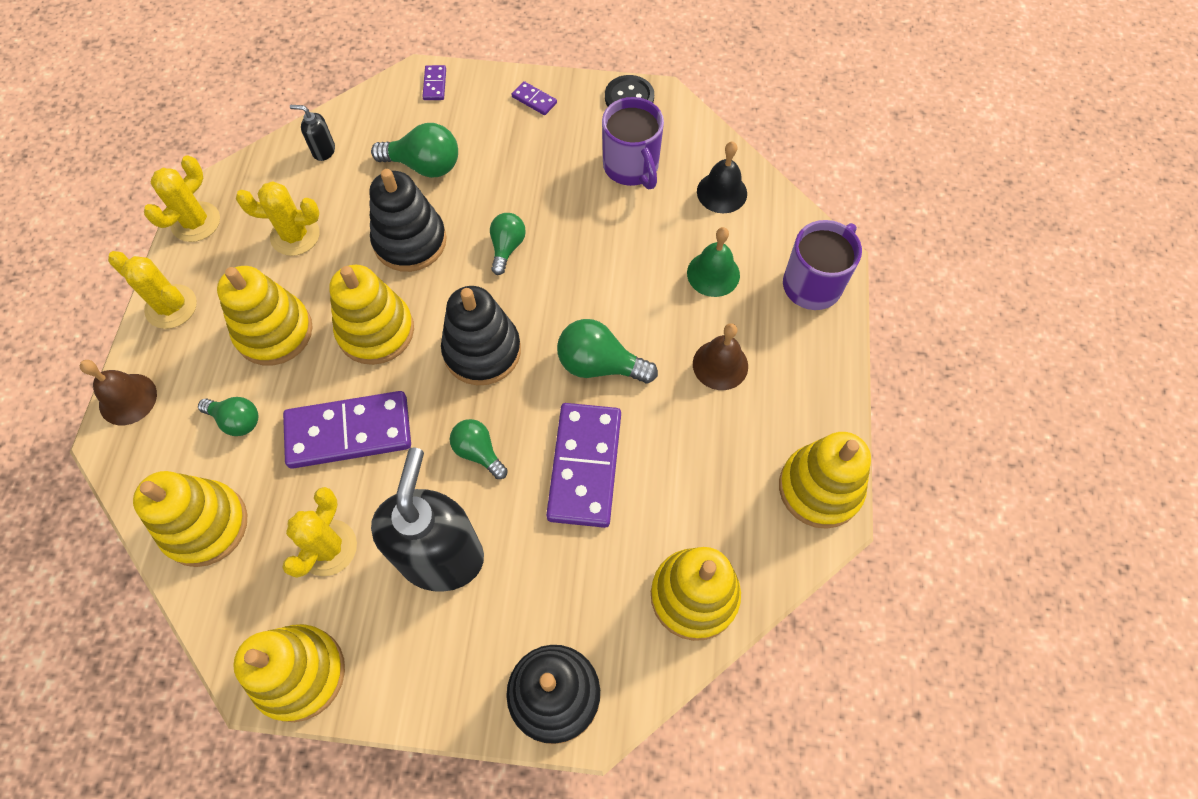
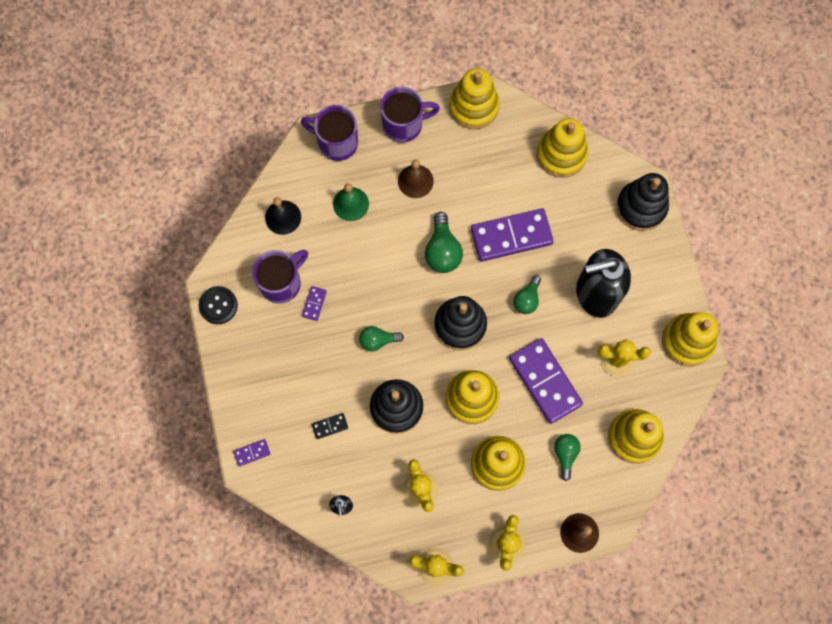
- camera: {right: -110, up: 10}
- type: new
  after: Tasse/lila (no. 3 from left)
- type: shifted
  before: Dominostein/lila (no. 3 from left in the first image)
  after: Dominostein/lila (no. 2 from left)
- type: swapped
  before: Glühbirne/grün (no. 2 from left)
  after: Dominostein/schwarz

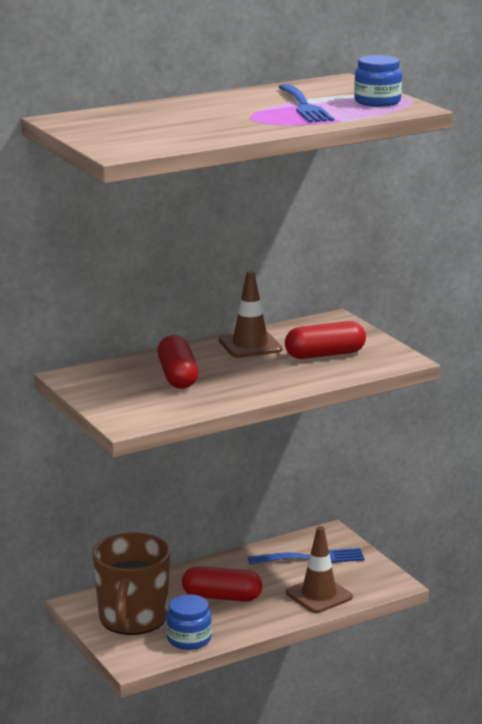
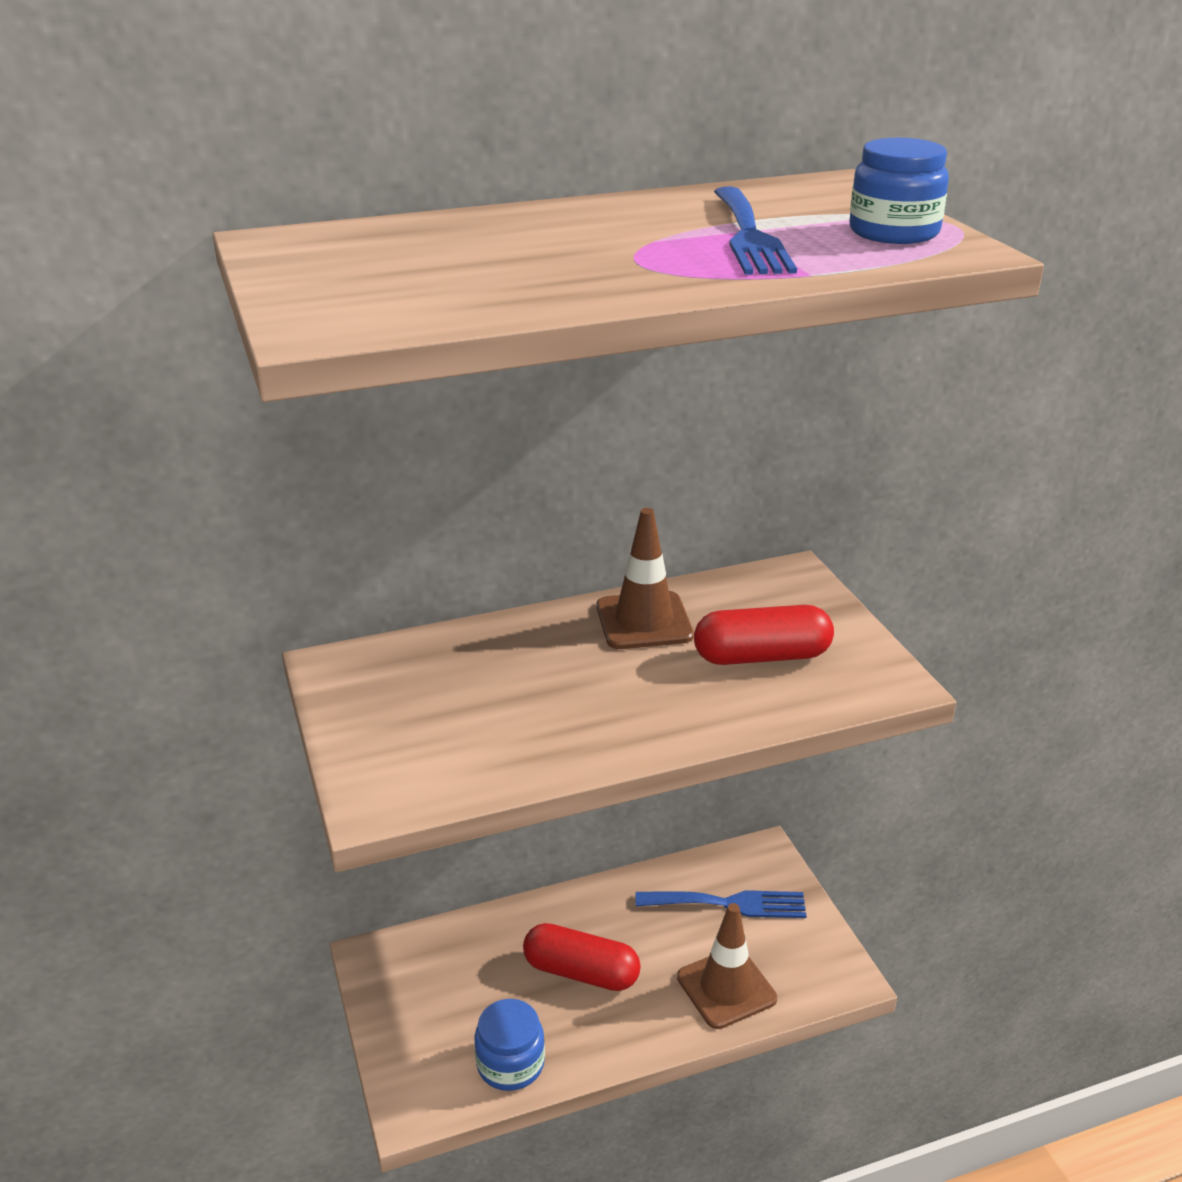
- camera: {right: 10, up: 10}
- type: gone
  before: Tasse/braun
- type: gone
  before: Kapsel/rot (no. 1 from left)

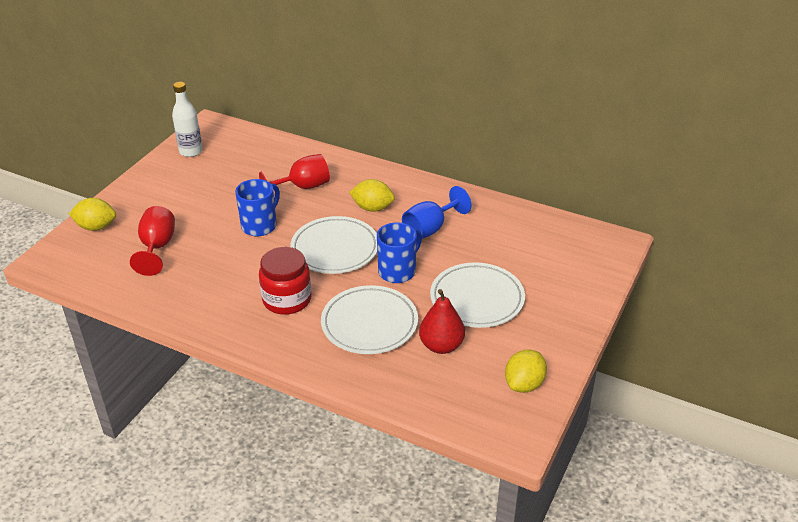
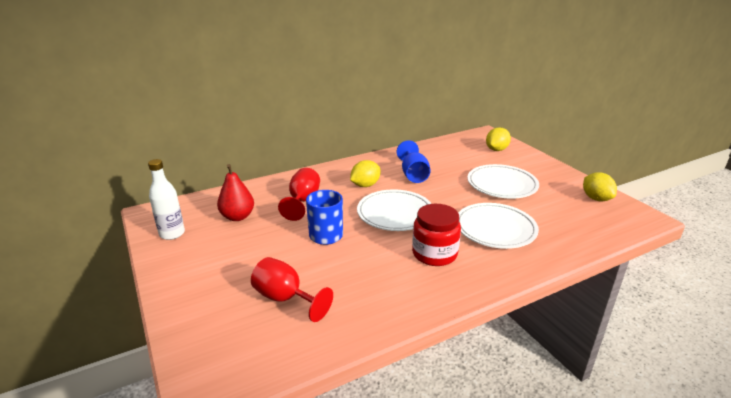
- camera: {right: -55, up: -10}
- type: gone
  before: Tasse/blau (no. 2 from left)
- type: shifted
  before: Zitrone/gelb (no. 1 from left in the first image)
  after: Zitrone/gelb (no. 2 from left)
- type: shifted
  before: Birne/rot

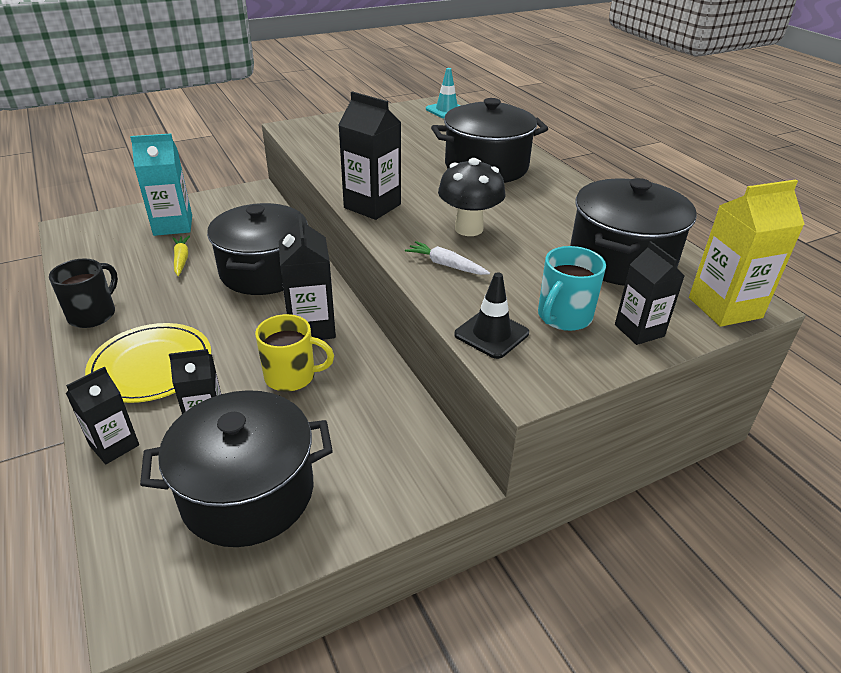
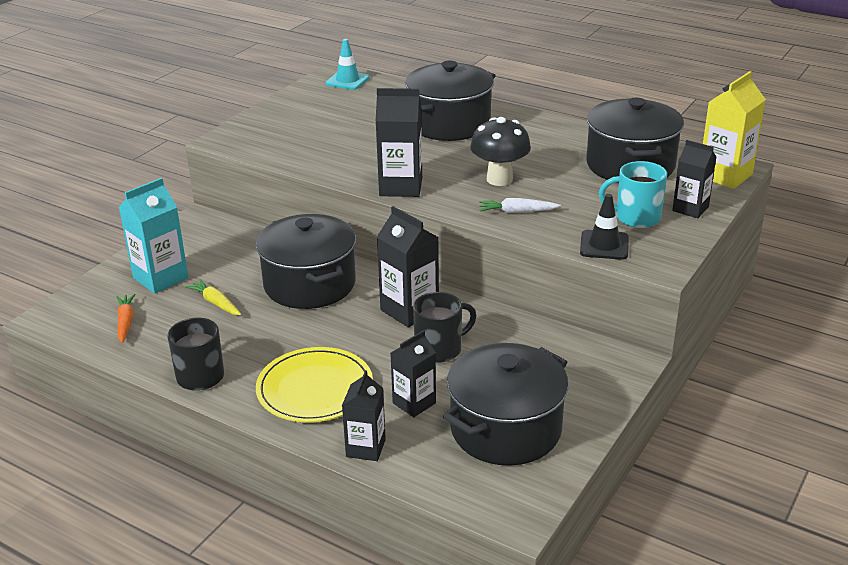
- camera: {right: -30, up: -5}
- type: new
  after: Karotte/orange
- type: repainted
  before: Tasse/gelb
  after: Tasse/schwarz (no. 2 from left)
- type: rotated
  before: Tasse/türkis
  turn: 90

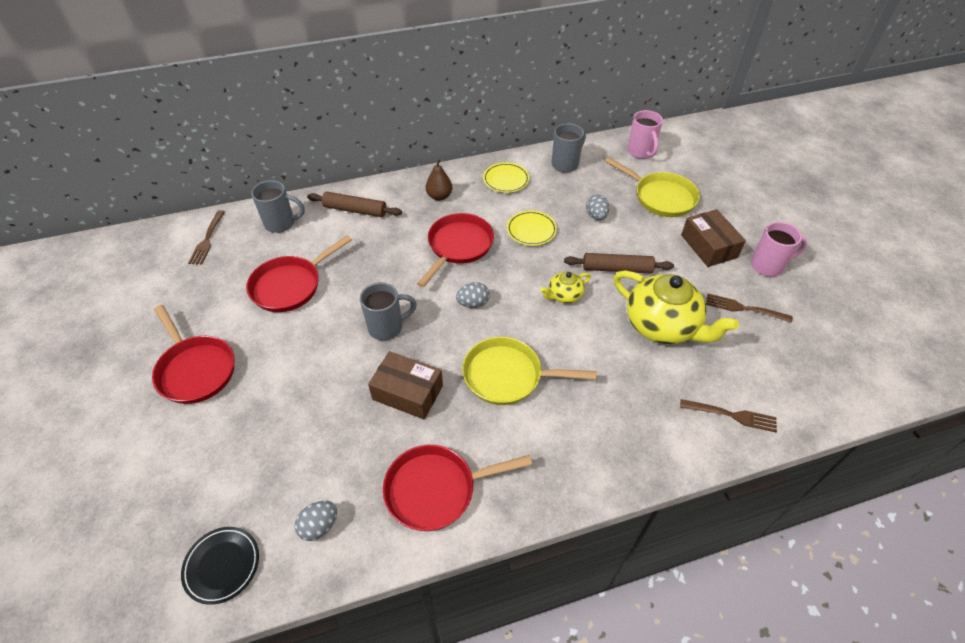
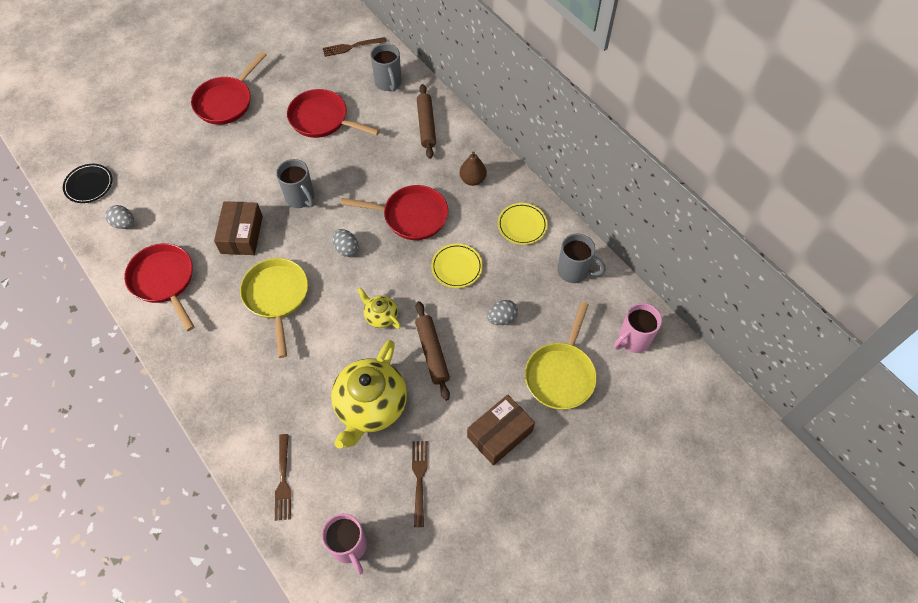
- camera: {right: 70, up: 10}
- type: shifted
  before: Tasse/rosa (no. 2 from left in the first image)
  after: Tasse/rosa (no. 1 from left)

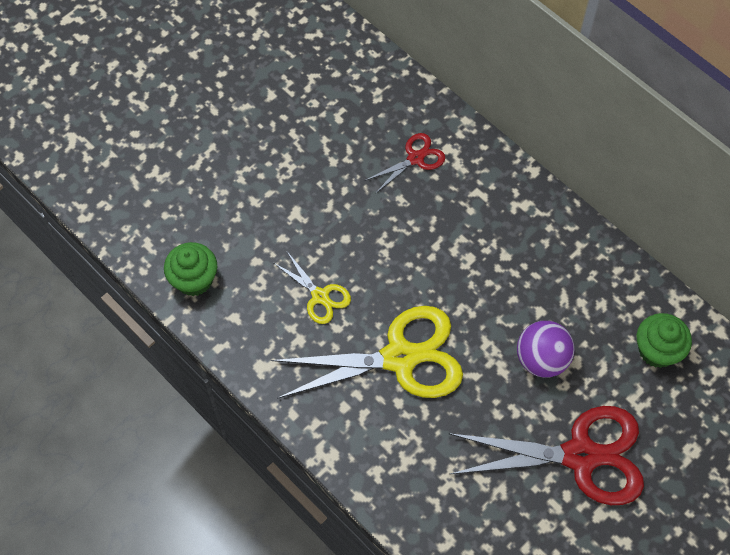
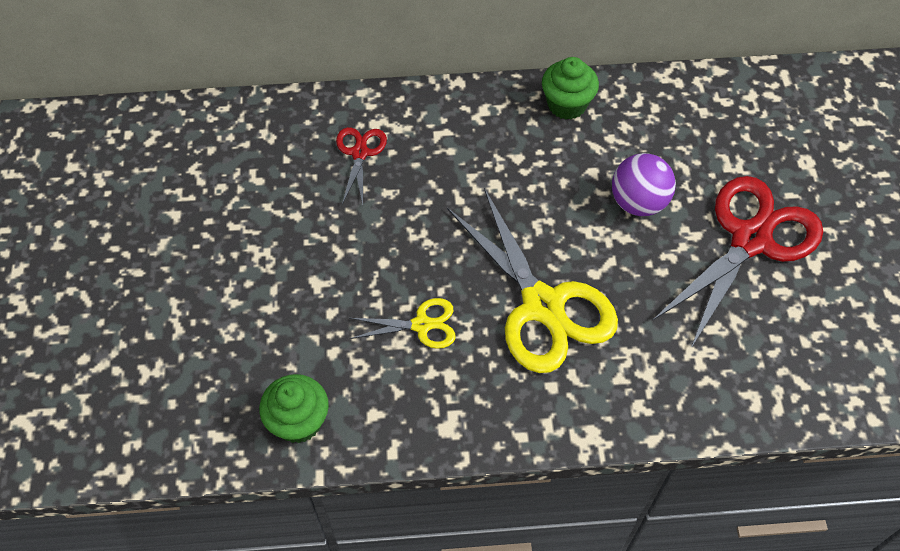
- camera: {right: -50, up: -5}
- type: shifted
  before: Muffin/grün (no. 2 from left)
- type: rotated
  before: Schere/gelb (no. 2 from left)
  turn: 120

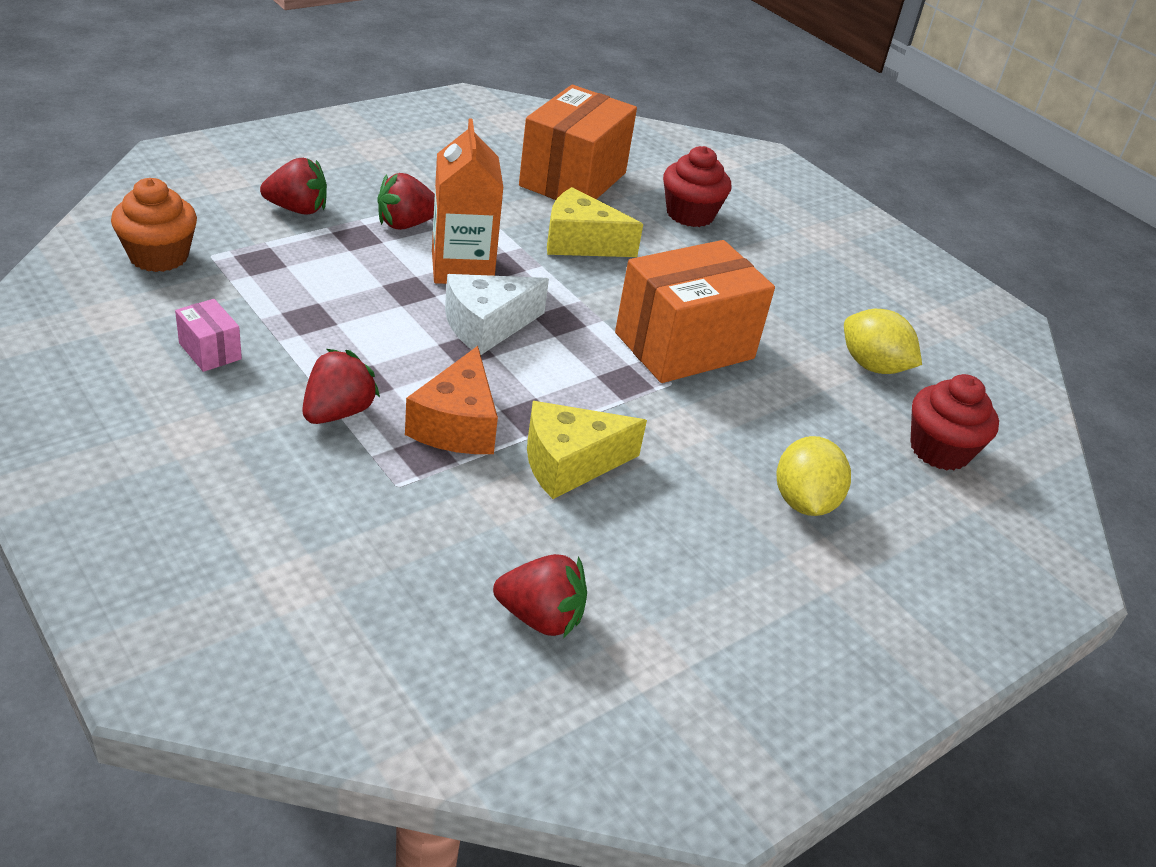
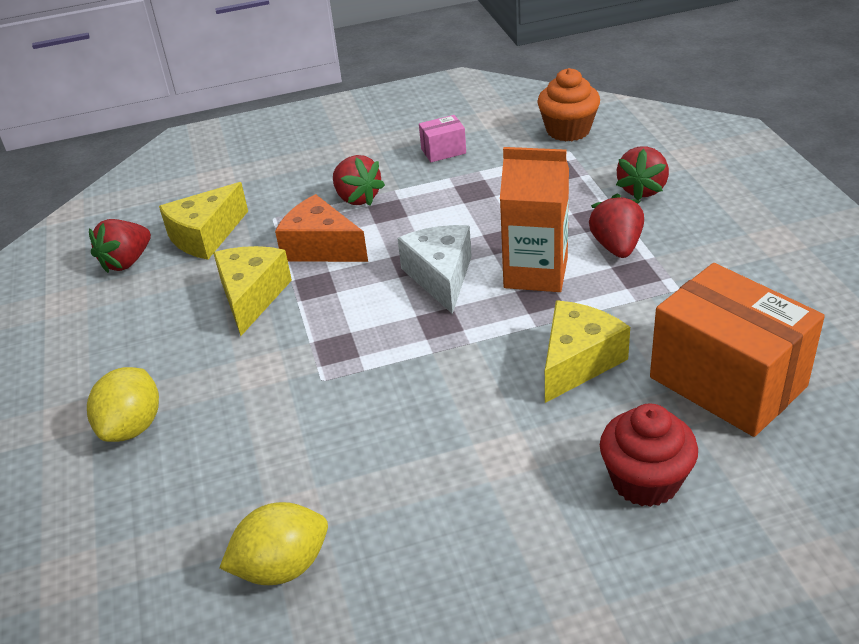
- camera: {right: 120, up: 0}
- type: gone
  before: Schachtel/orange (no. 2 from left)
- type: gone
  before: Muffin/rot (no. 2 from left)
- type: new
  after: Käse/gelb (no. 1 from left)
- type: rotated
  before: Zitrone/gelb (no. 1 from left)
  turn: 75

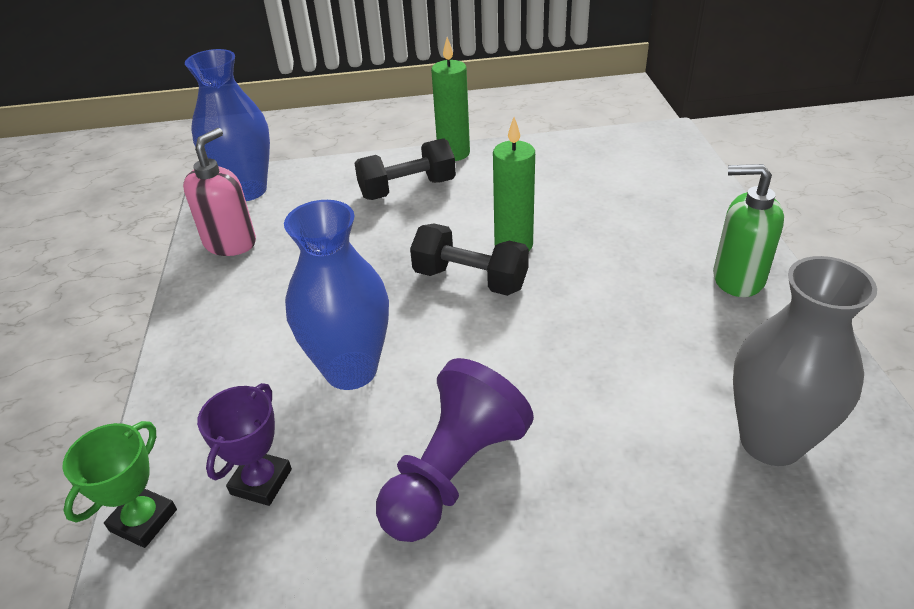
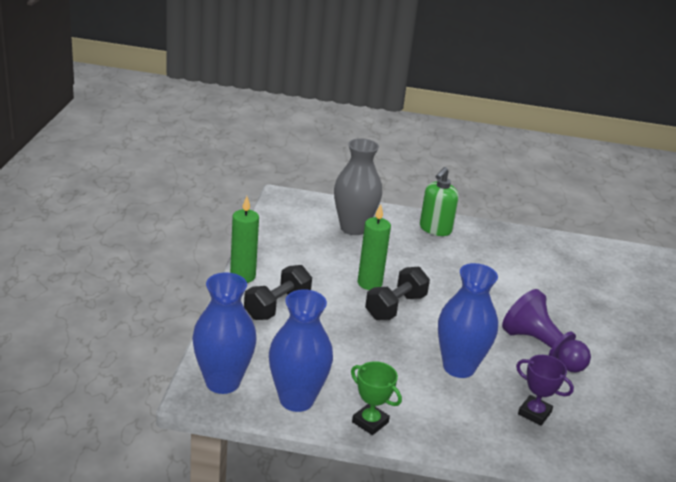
- camera: {right: -80, up: -10}
- type: shifted
  before: Pokal/grün
- type: shifted
  before: Vase/grau
- type: swapped
  before: Seifenspender/rosa
  after: Vase/blau (no. 2 from left)
- type: rotated
  before: Hantel/schwarz (no. 1 from left)
  turn: 45

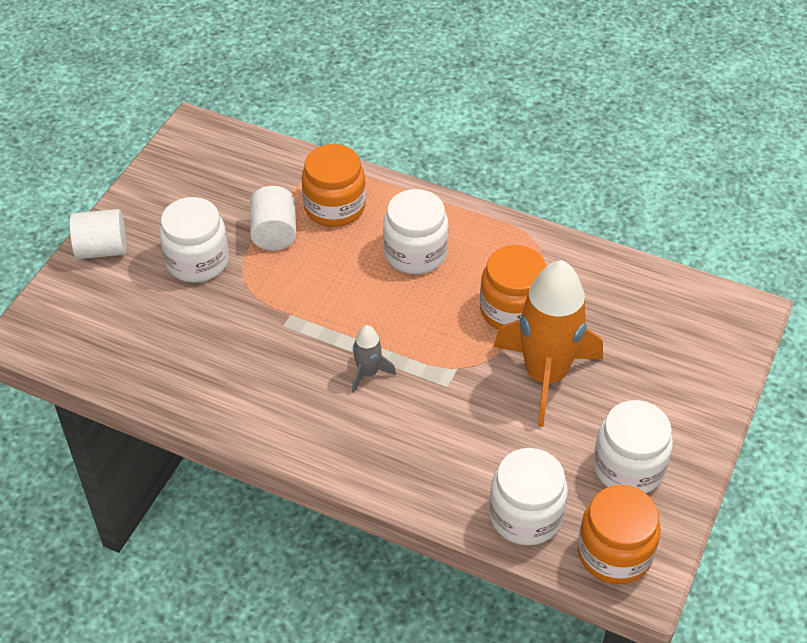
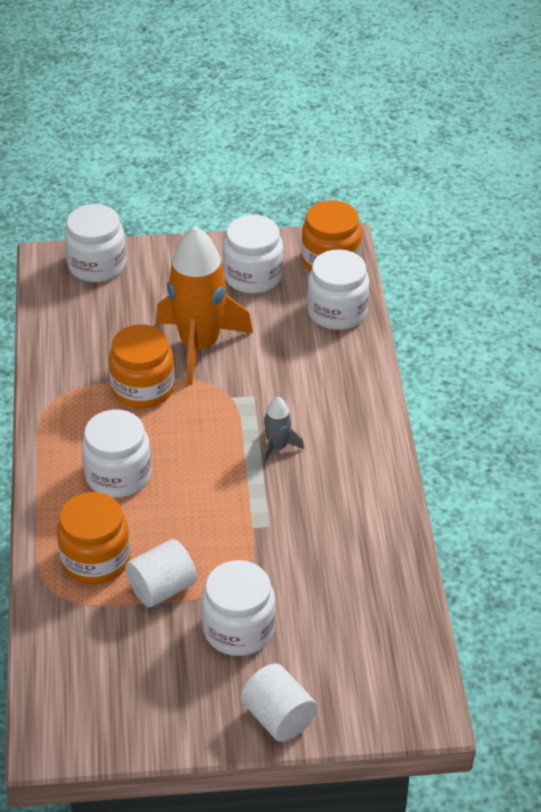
- camera: {right: -120, up: -5}
- type: new
  after: Einmachglas/weiß (no. 1 from left)

